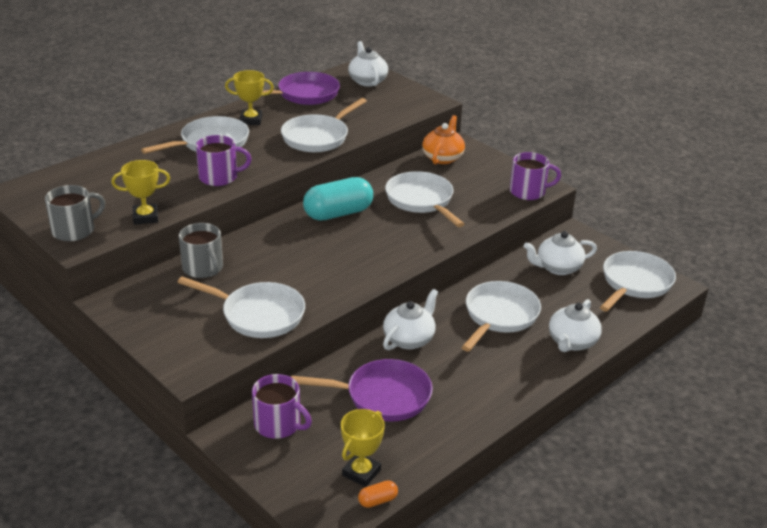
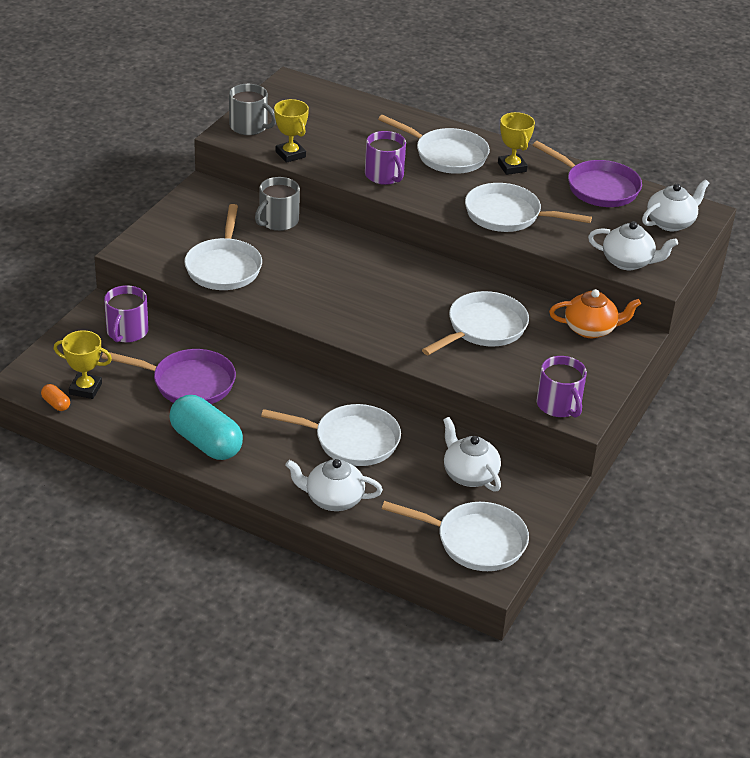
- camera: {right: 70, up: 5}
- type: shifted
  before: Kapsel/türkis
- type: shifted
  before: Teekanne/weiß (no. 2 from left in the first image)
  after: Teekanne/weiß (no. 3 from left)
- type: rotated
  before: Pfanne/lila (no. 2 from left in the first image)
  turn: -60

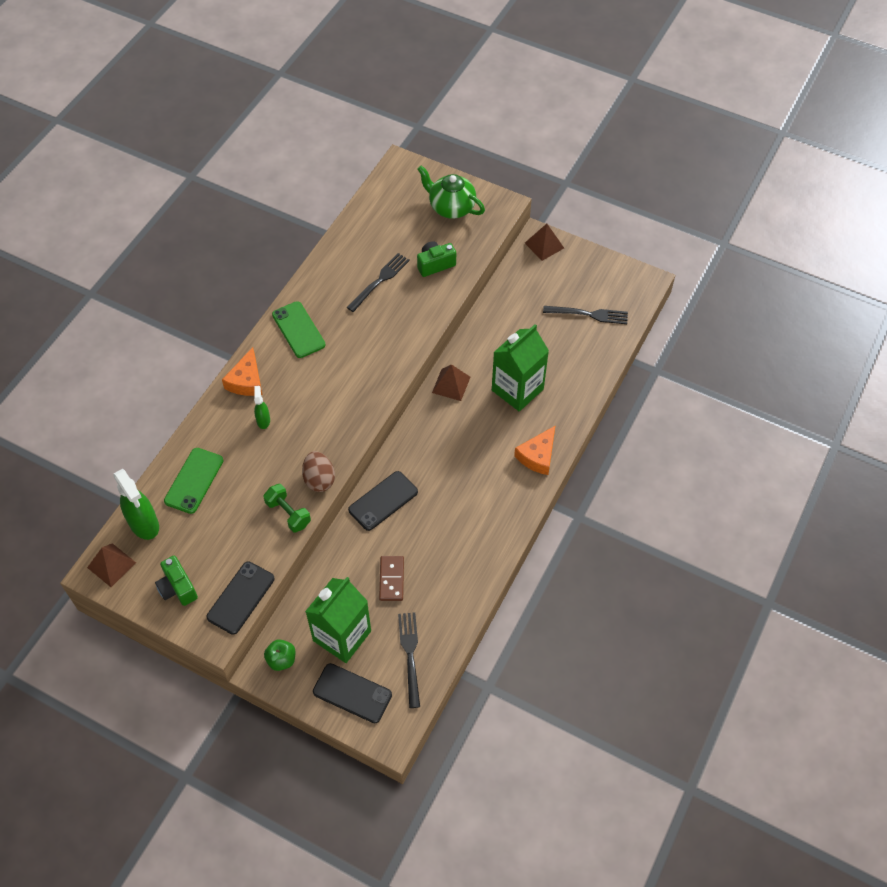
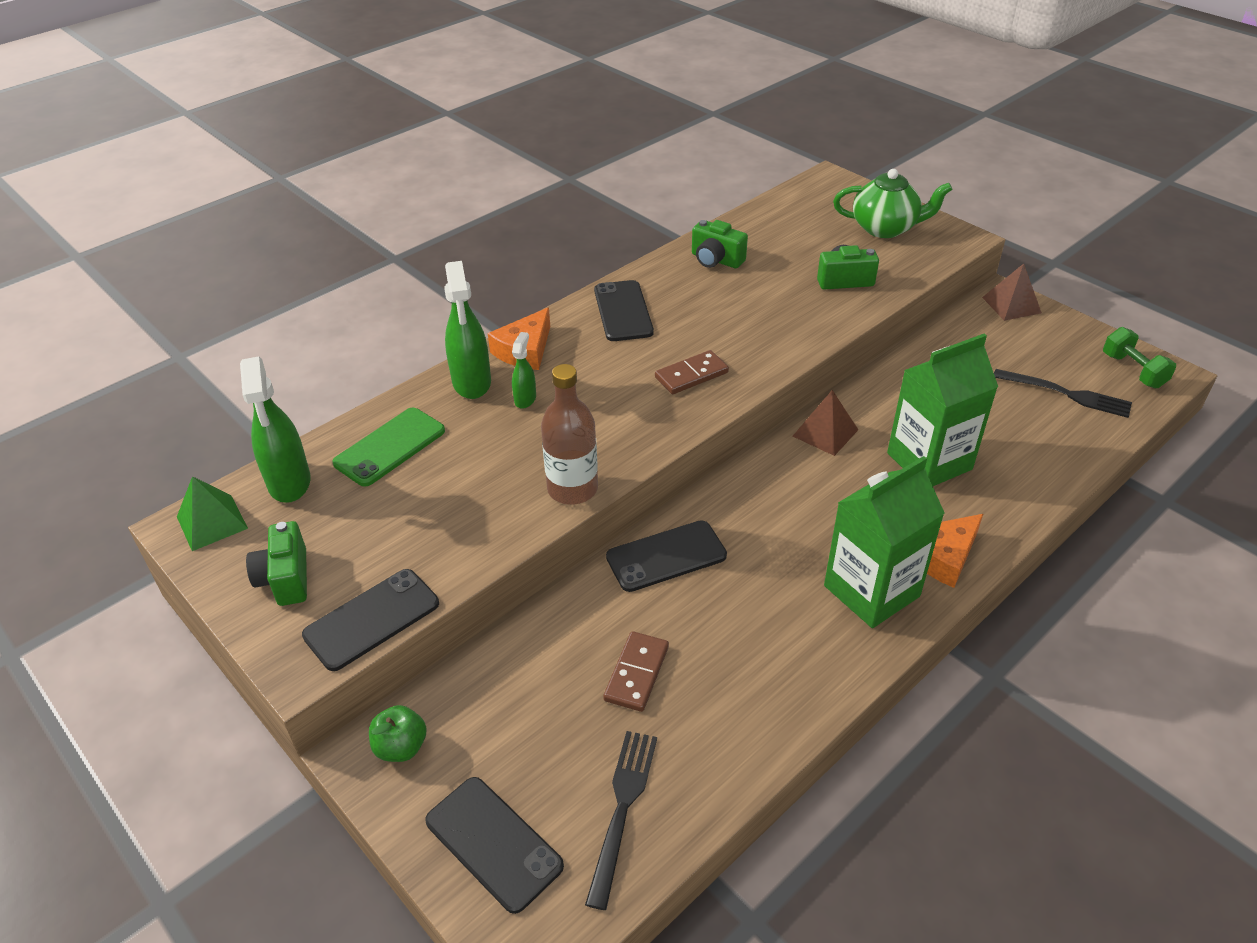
- camera: {right: 20, up: -15}
- type: gone
  before: Gabel/schwarz (no. 1 from left)
- type: new
  after: Sprühflasche/grün (no. 2 from left)
- type: new
  after: Dominostein/braun (no. 2 from left)
- type: new
  after: Kamera/grün (no. 2 from left)
- type: shifted
  before: Hantel/grün
- type: shifted
  before: Getränkekarton/grün (no. 1 from left)
- type: swapped
  before: Ei/braun
  after: Flasche/braun
- type: repainted
  before: Pyramide/braun (no. 1 from left)
  after: Pyramide/grün
- type: repainted
  before: Handy/grün (no. 2 from left)
  after: Handy/schwarz (no. 3 from left)
- type: rotated
  before: Teekanne/grün
  turn: 135

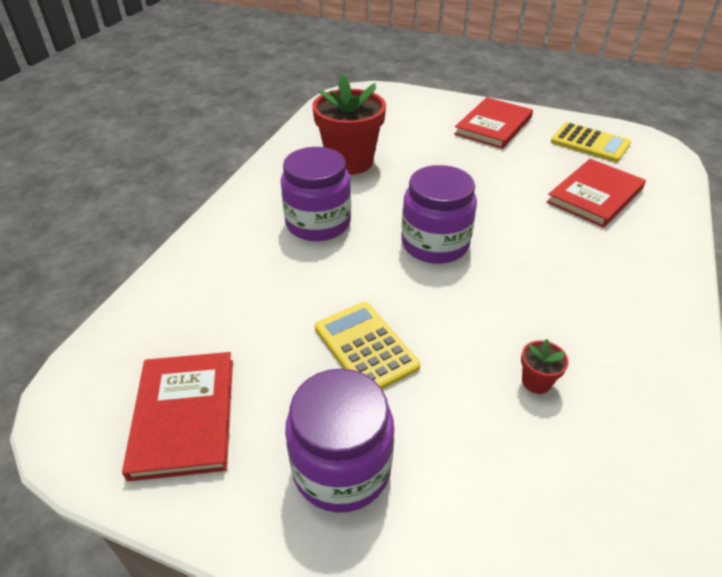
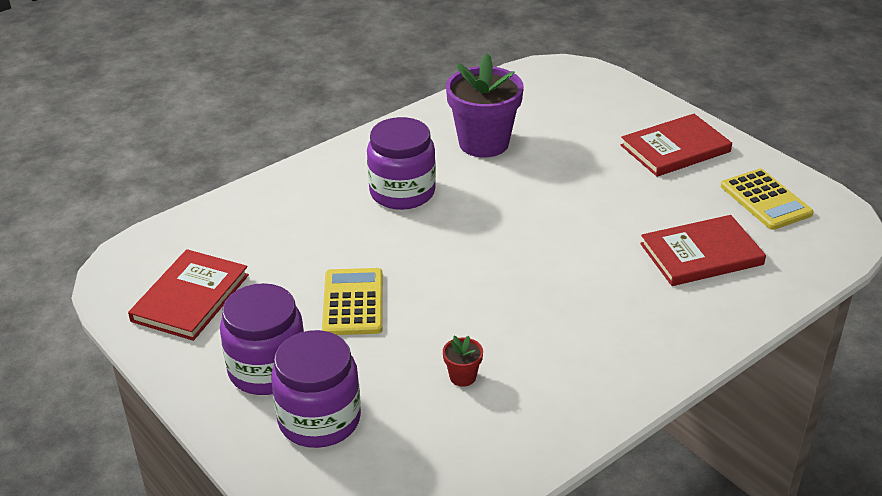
- camera: {right: 30, up: -5}
- type: shifted
  before: Einmachglas/lila (no. 3 from left in the first image)
  after: Einmachglas/lila (no. 2 from left)
- type: repainted
  before: Blumentopf/rot (no. 1 from left)
  after: Blumentopf/lila

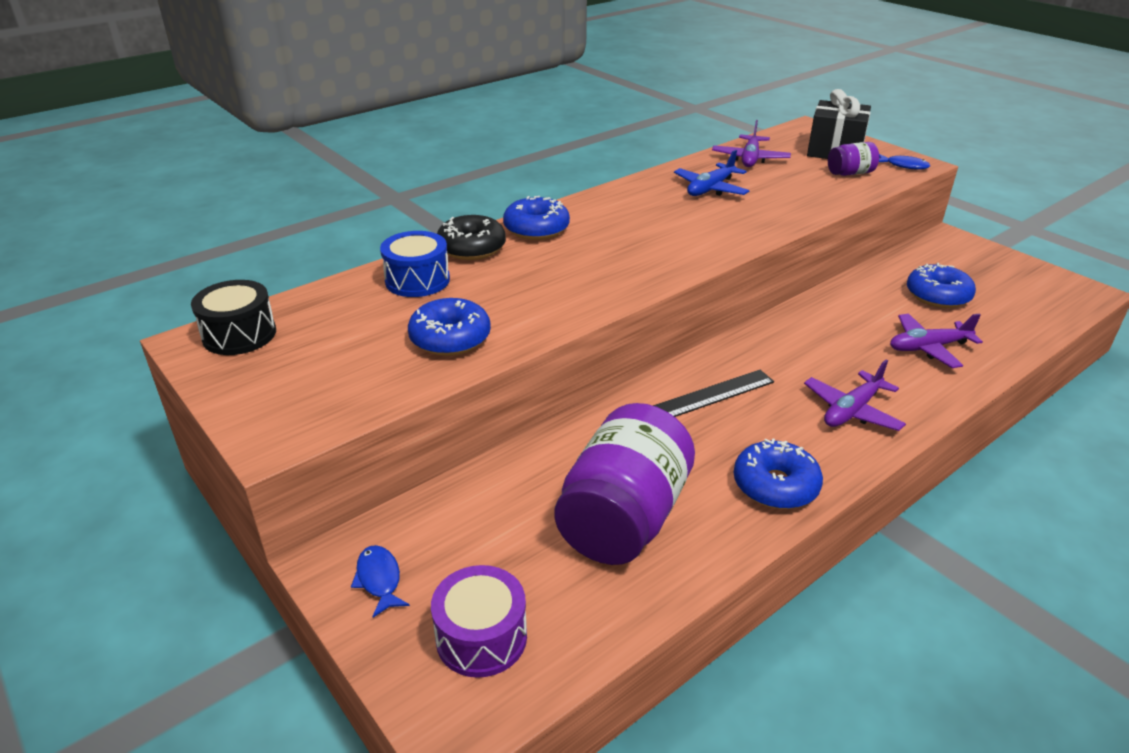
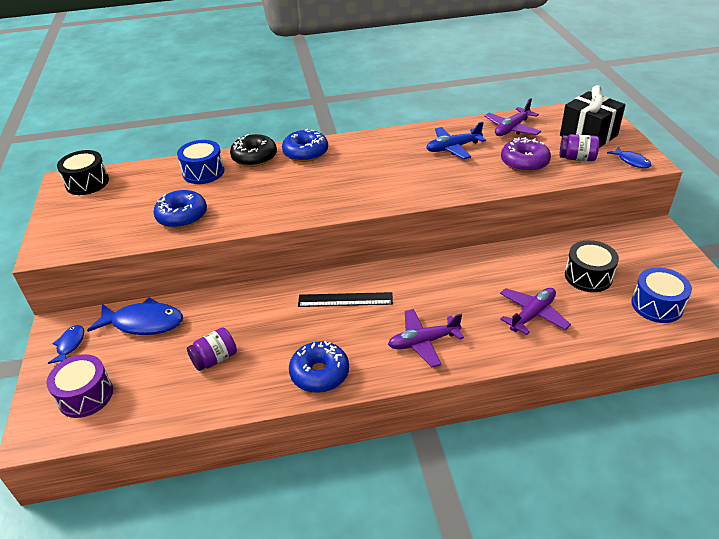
- camera: {right: 30, up: 5}
- type: new
  after: Fisch/blau (no. 2 from left)
- type: new
  after: Donut/lila
- type: new
  after: Trommel/blau (no. 2 from left)
- type: swapped
  before: Donut/blau (no. 4 from left)
  after: Trommel/schwarz (no. 2 from left)
- type: rotated
  before: Flugzeug/lila (no. 3 from left)
  turn: 120
- type: scaled
  before: Einmachglas/lila (no. 1 from left)
  scale: 0.46

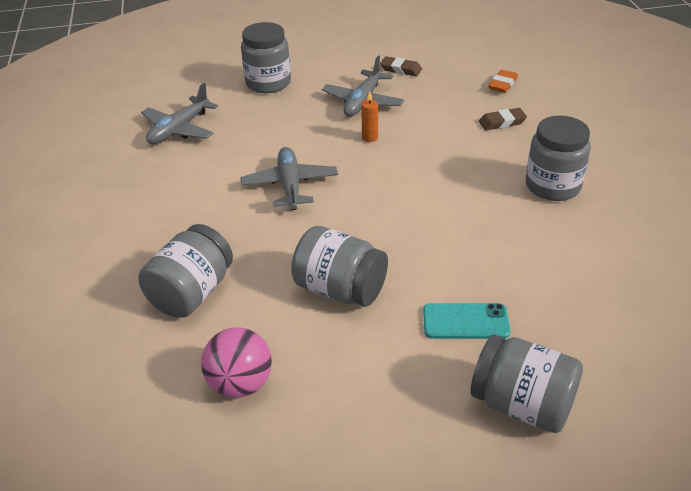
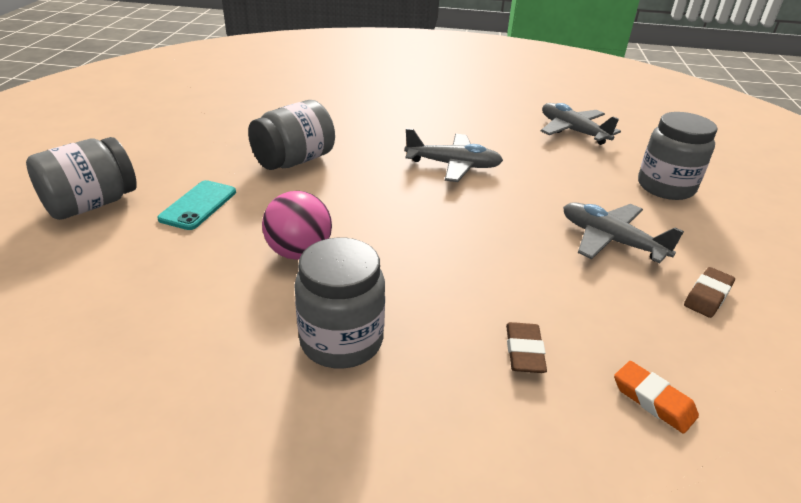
- camera: {right: 105, up: -5}
- type: gone
  before: Einmachglas/grau (no. 1 from left)
- type: gone
  before: Kerze/orange
- type: shifted
  before: Ball/rosa

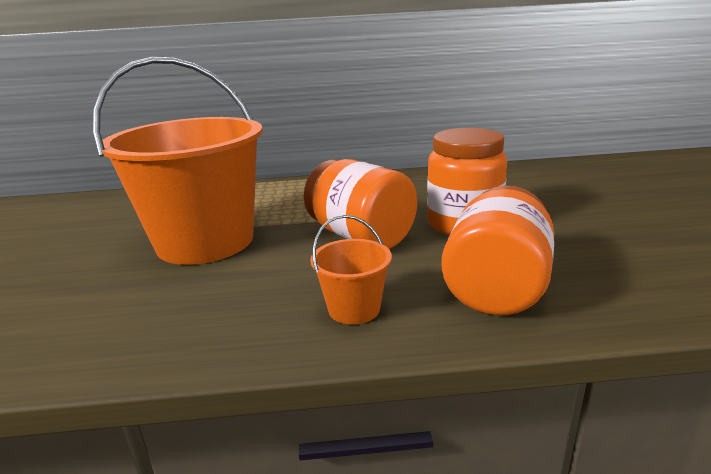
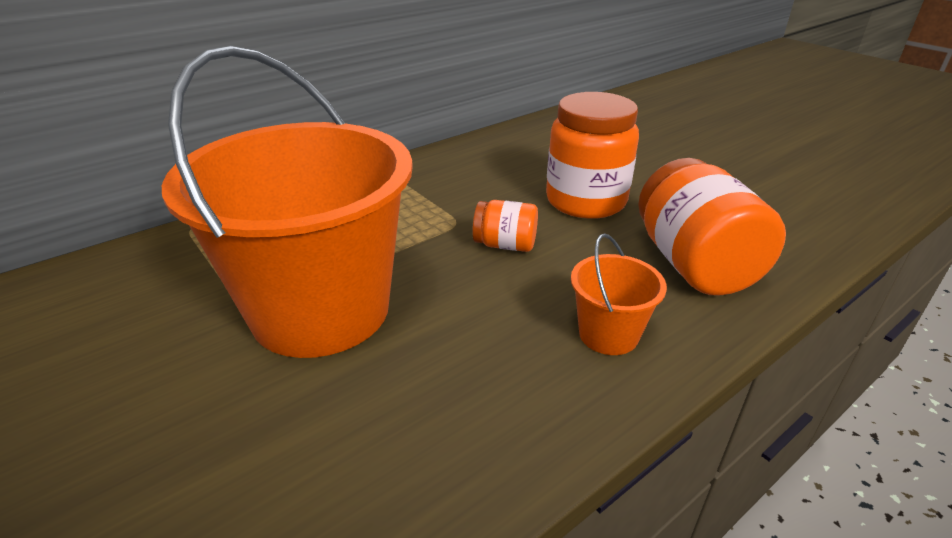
- camera: {right: -35, up: 10}
- type: scaled
  before: Einmachglas/orange (no. 1 from left)
  scale: 0.51

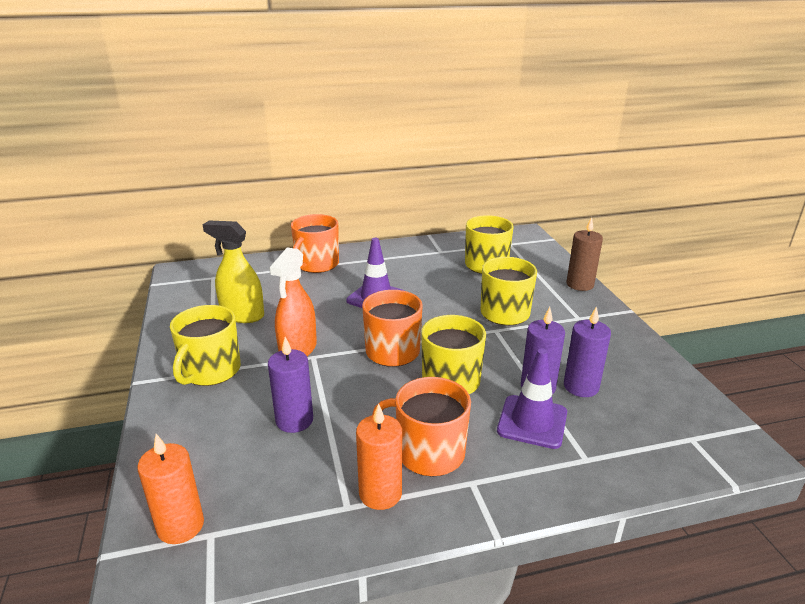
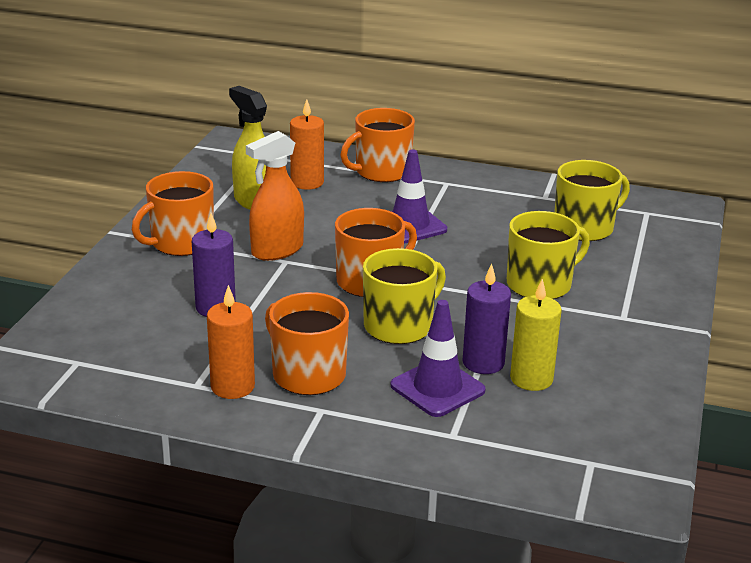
- camera: {right: 30, up: 0}
- type: gone
  before: Kerze/braun
- type: shifted
  before: Kerze/orange (no. 1 from left in the first image)
  after: Kerze/orange (no. 2 from left)
- type: repainted
  before: Tasse/gelb (no. 1 from left)
  after: Tasse/orange (no. 1 from left)
- type: repainted
  before: Kerze/lila (no. 3 from left)
  after: Kerze/gelb

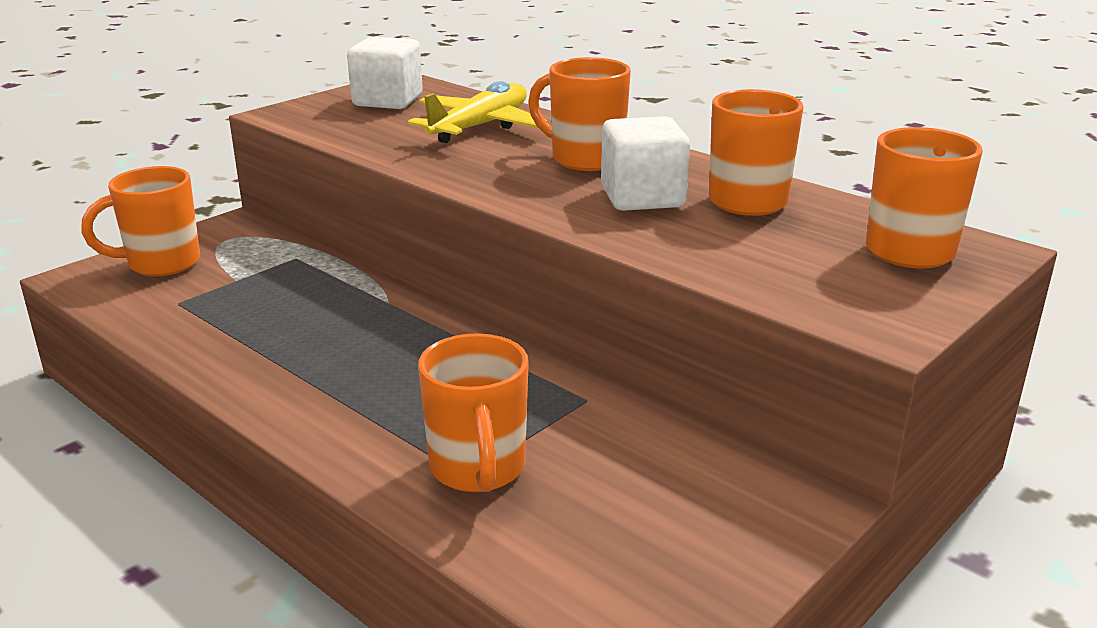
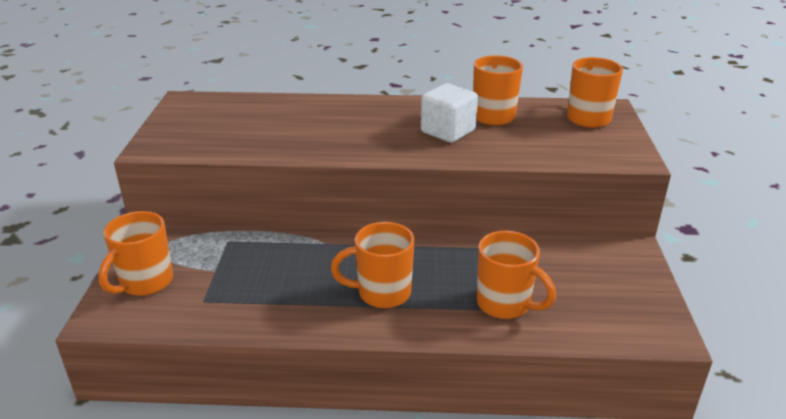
- camera: {right: -40, up: 5}
- type: gone
  before: Kubus/weiß (no. 1 from left)
- type: gone
  before: Flugzeug/gelb
- type: shifted
  before: Tasse/orange (no. 3 from left in the first image)
  after: Tasse/orange (no. 2 from left)

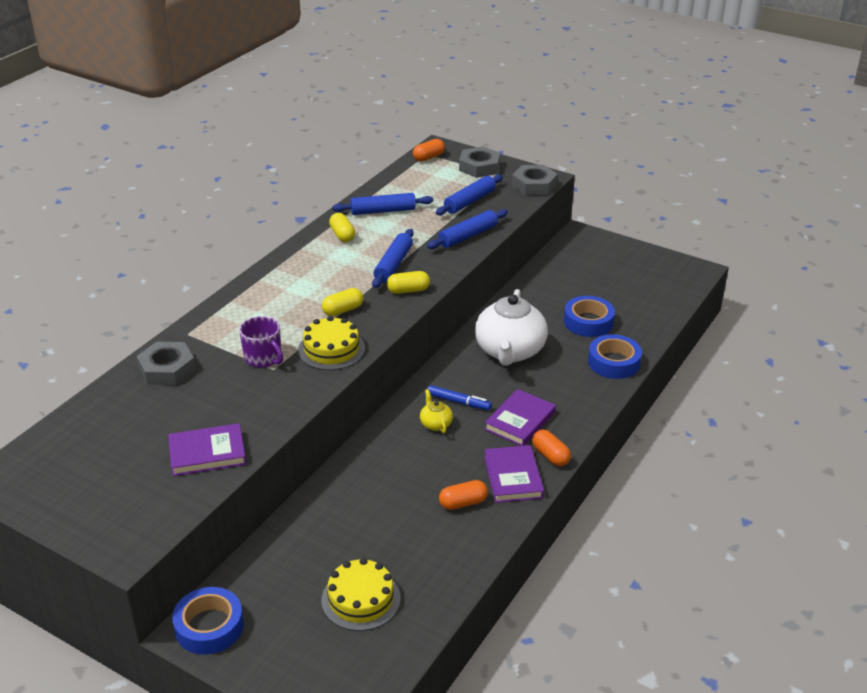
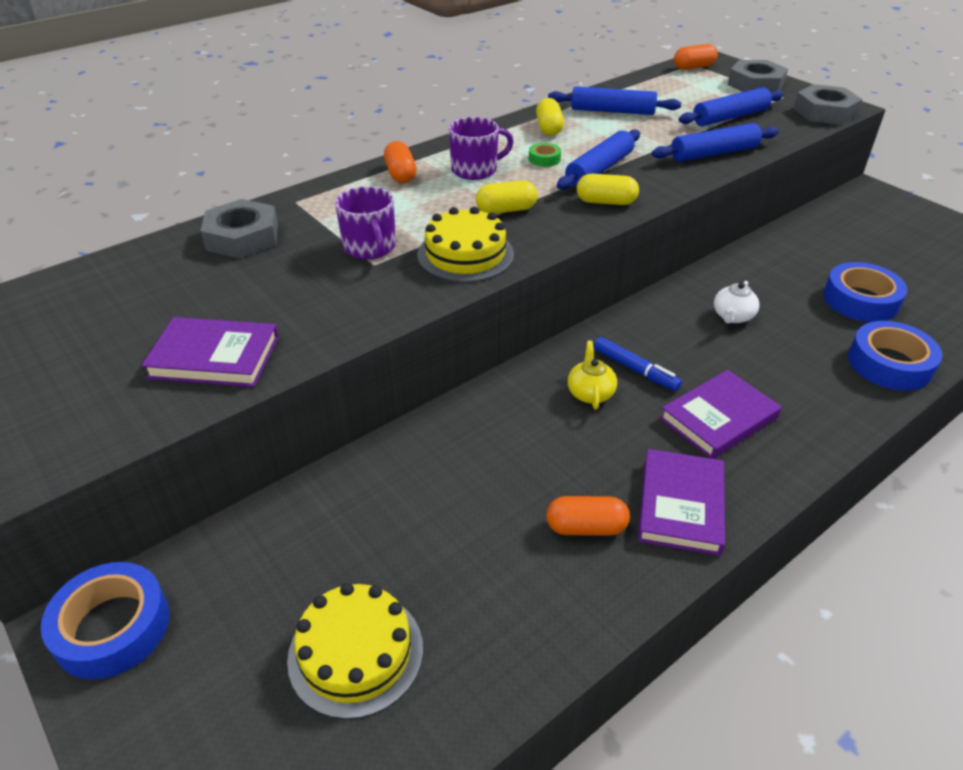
- camera: {right: 20, up: 5}
- type: new
  after: Tasse/lila (no. 2 from left)
- type: new
  after: Klebeband/grün
- type: shifted
  before: Kapsel/orange (no. 3 from left in the first image)
  after: Kapsel/orange (no. 1 from left)
- type: scaled
  before: Teekanne/weiß
  scale: 0.42

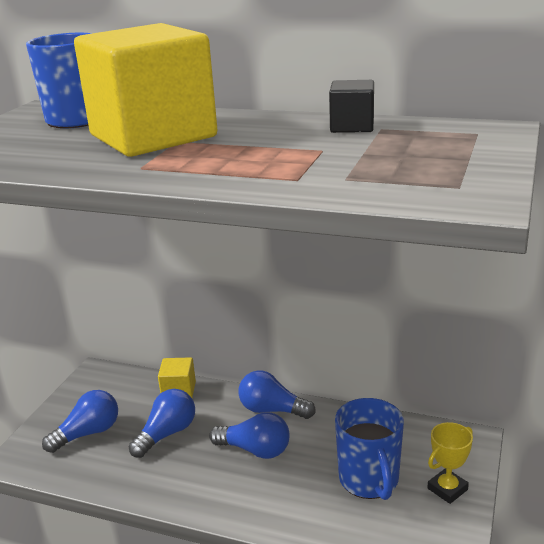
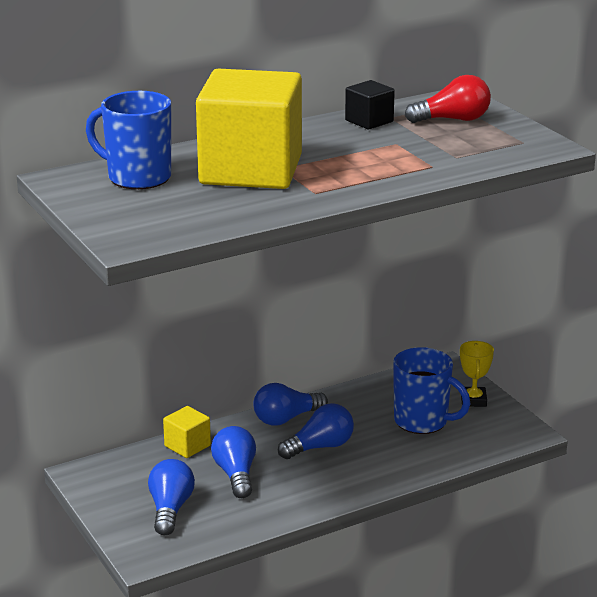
- camera: {right: -50, up: 0}
- type: new
  after: Glühbirne/rot

